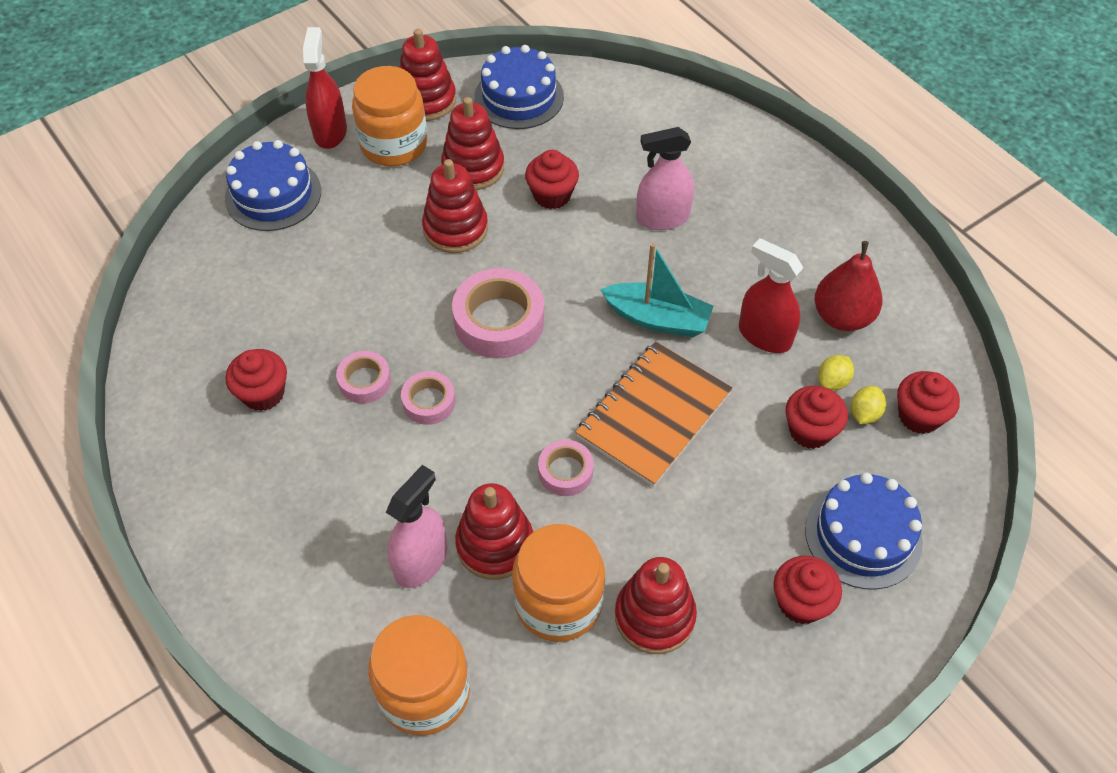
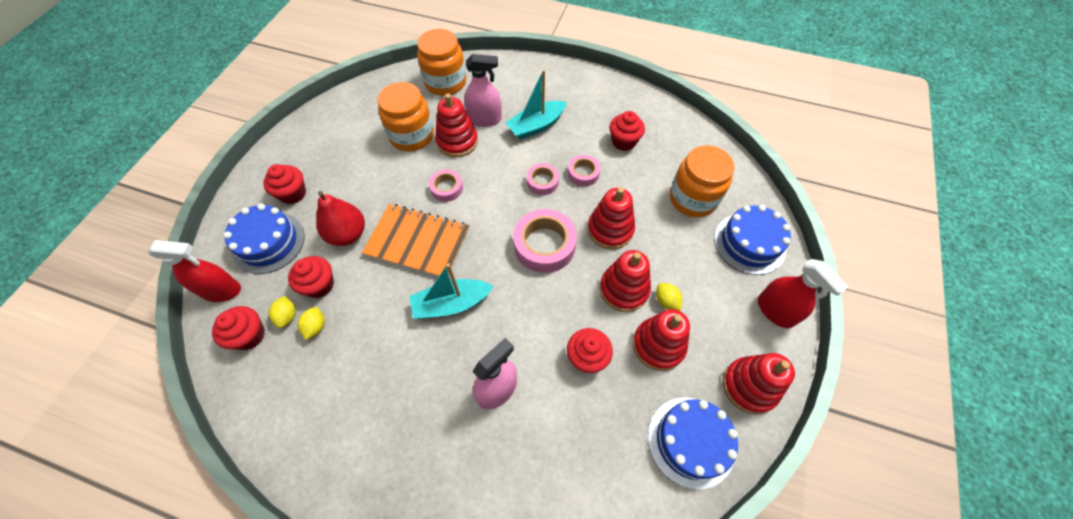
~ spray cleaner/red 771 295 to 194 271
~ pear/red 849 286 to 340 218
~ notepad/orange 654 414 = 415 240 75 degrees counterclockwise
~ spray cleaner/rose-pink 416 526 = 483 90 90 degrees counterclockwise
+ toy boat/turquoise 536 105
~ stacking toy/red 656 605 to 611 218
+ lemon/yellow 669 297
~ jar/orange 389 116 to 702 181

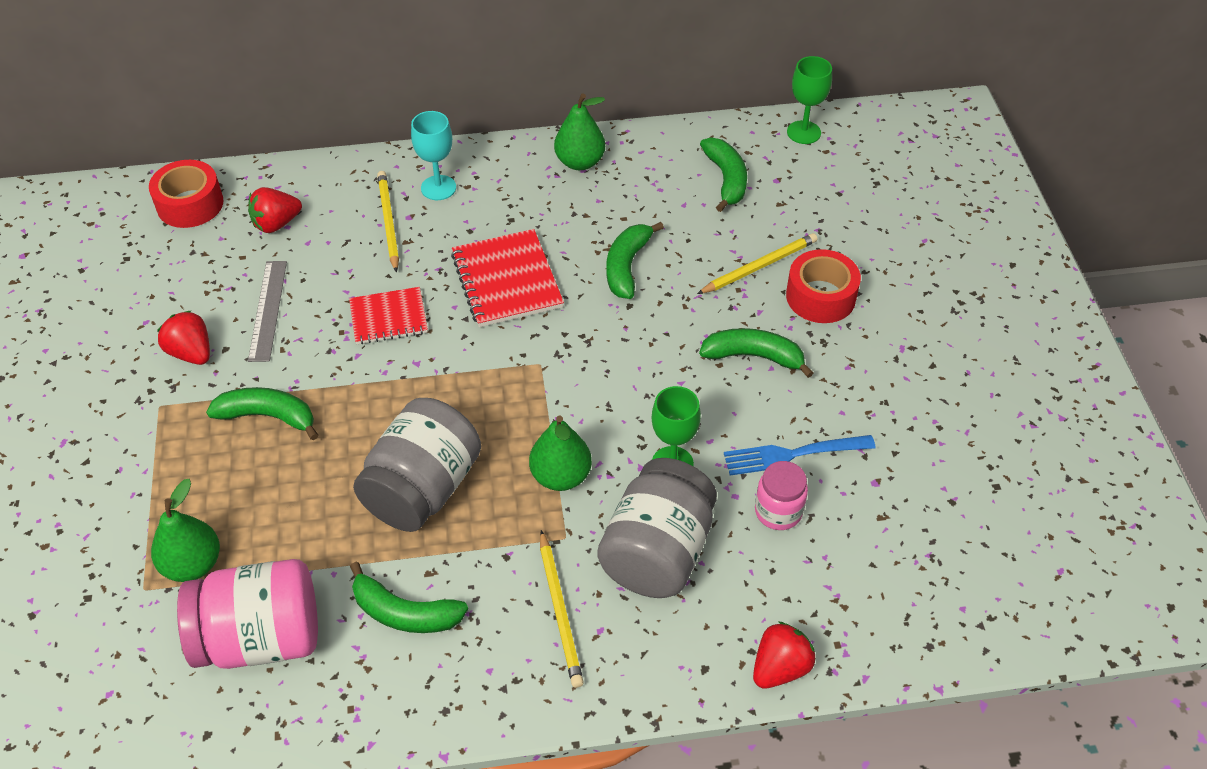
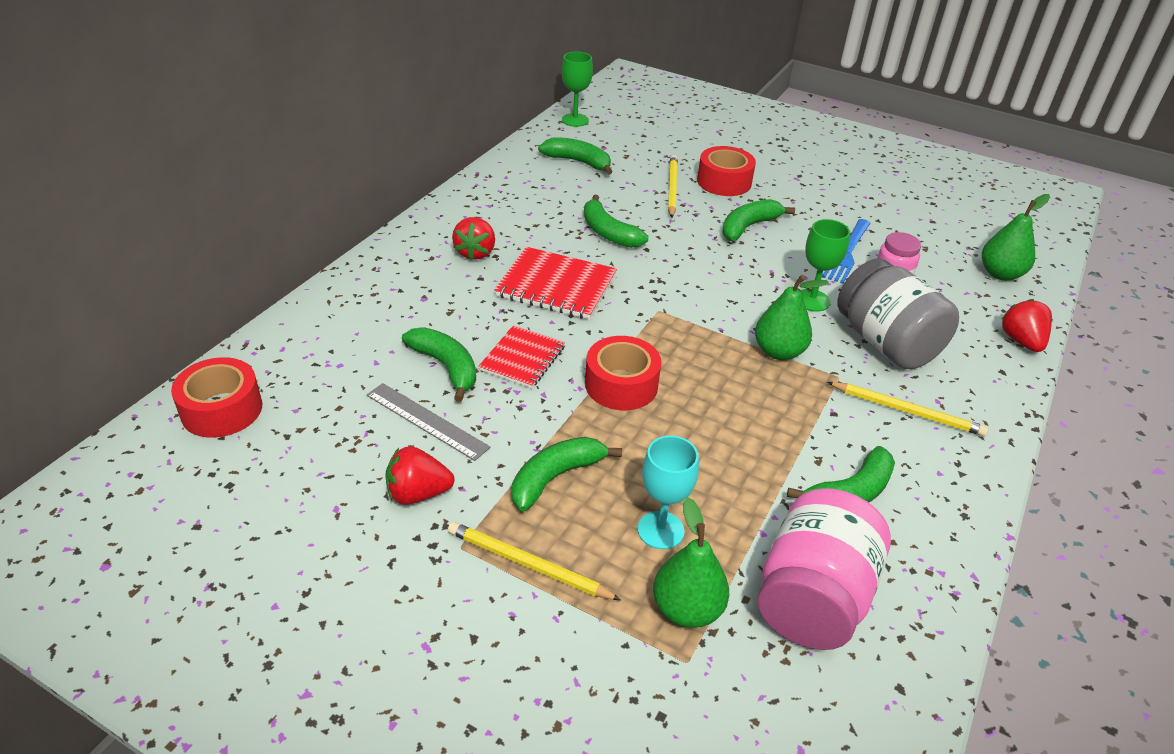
+ banana/leaf-green 439 364
~ wooden pencil/yellow 388 222 to 534 561
~ strawberry/red 275 210 to 473 238
+ tape/red 623 373
~ chalice/turquoise 433 155 to 668 492
~ pear/leaf-green 579 132 to 1016 237
- jar/gray 417 465

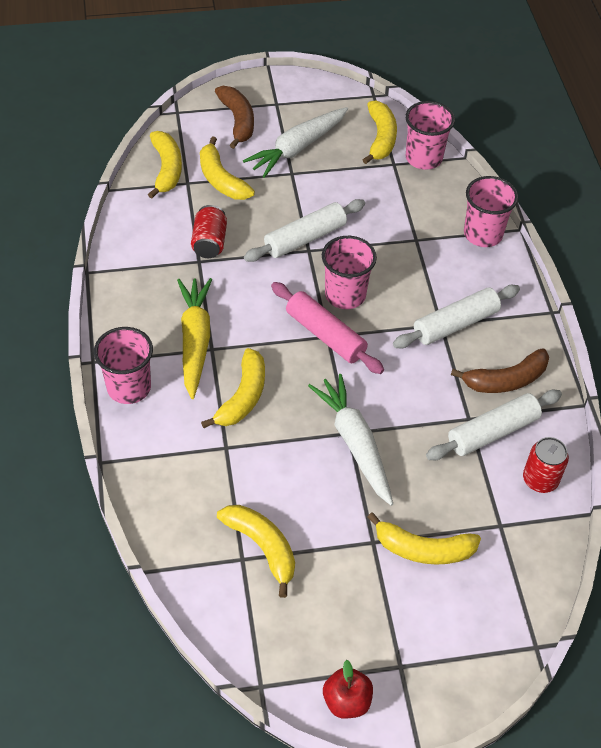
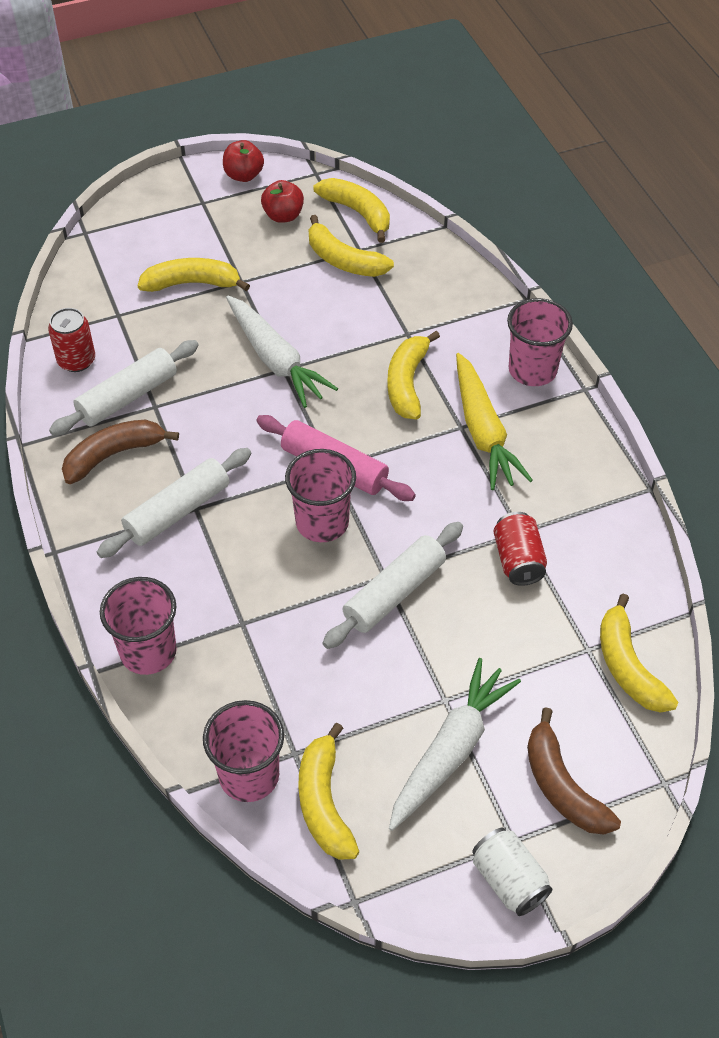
+ toy apple/red 282 201
~ banana/yellow 227 168 to 352 210
+ can/snow-white 512 872

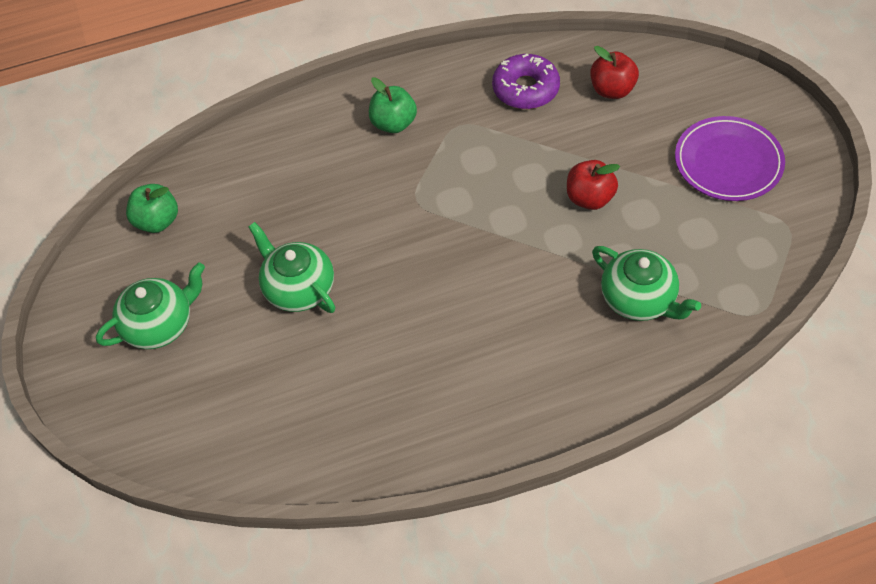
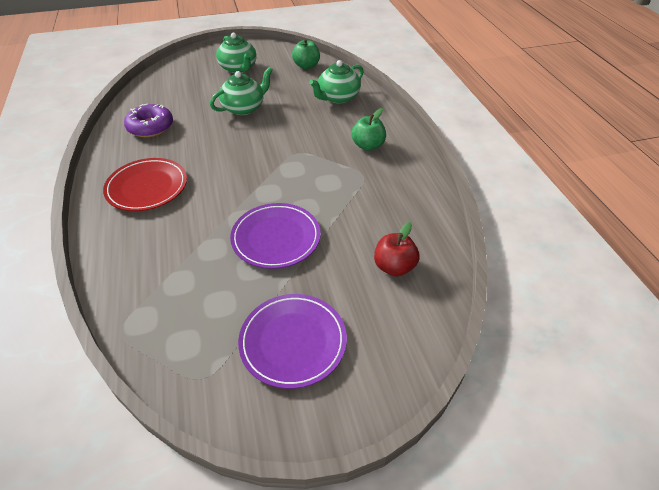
+ flat dish/red 145 184
~ donut/violet 526 81 to 148 120
~ toy apple/red 593 185 to flat dish/violet 275 236
~ china teapot/leaf-green 646 283 to 336 82

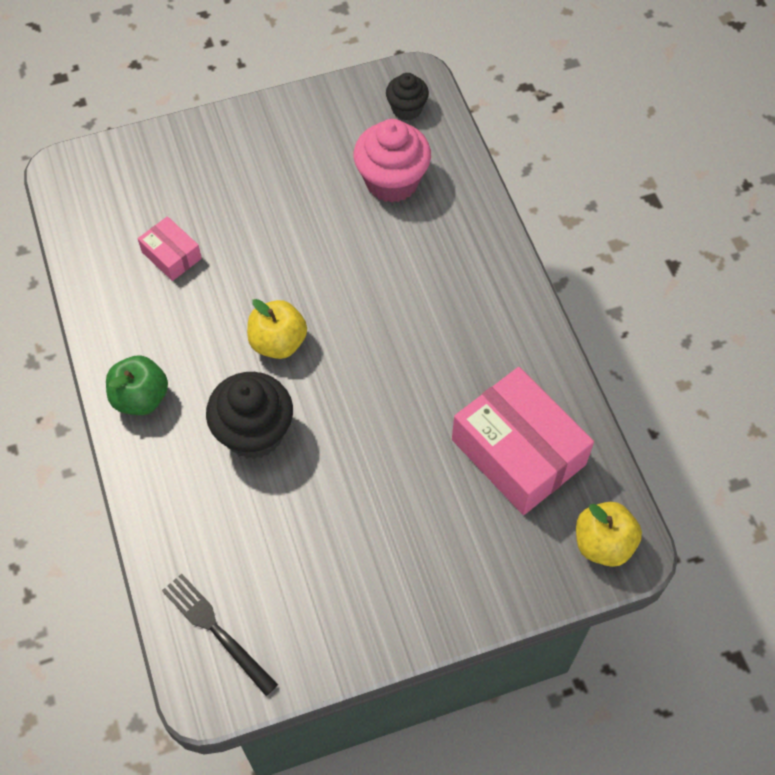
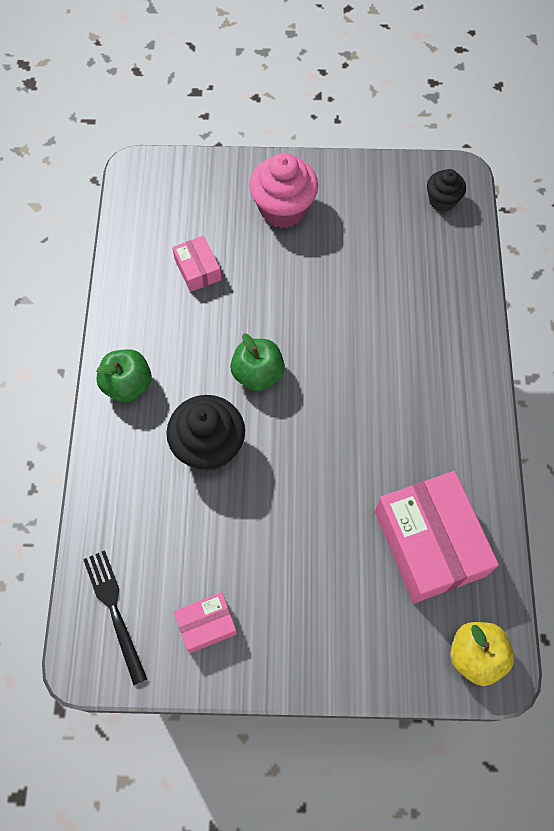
+ parcel/rose-pink 205 622
~ toy apple/yellow 277 329 to toy apple/leaf-green 257 362
~ muffin/rose-pink 392 161 to 283 190

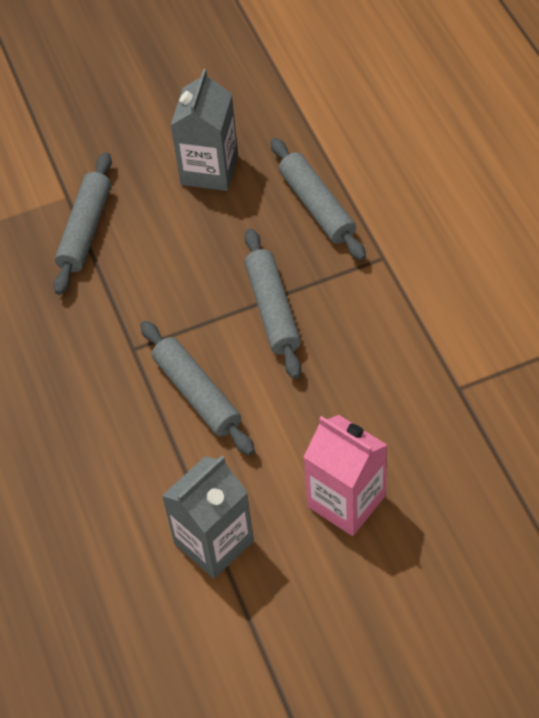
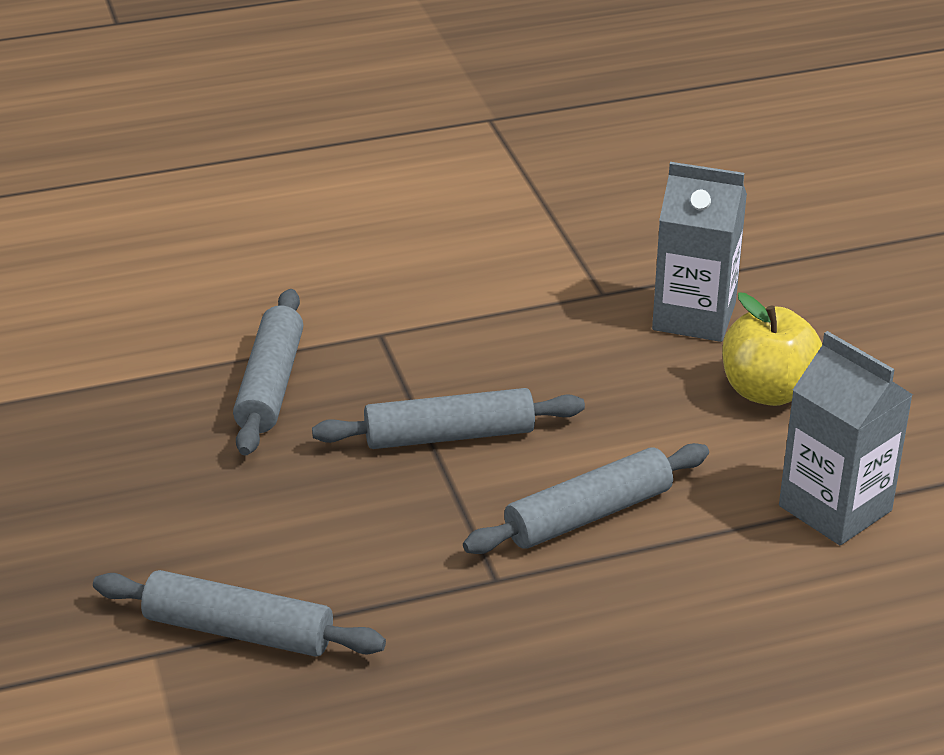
~ rolling pin/gray 318 199 = 268 372 60 degrees counterclockwise
~ carton/gray 204 130 to 699 252
~ carton/rose-pink 345 475 to toy apple/yellow 772 349

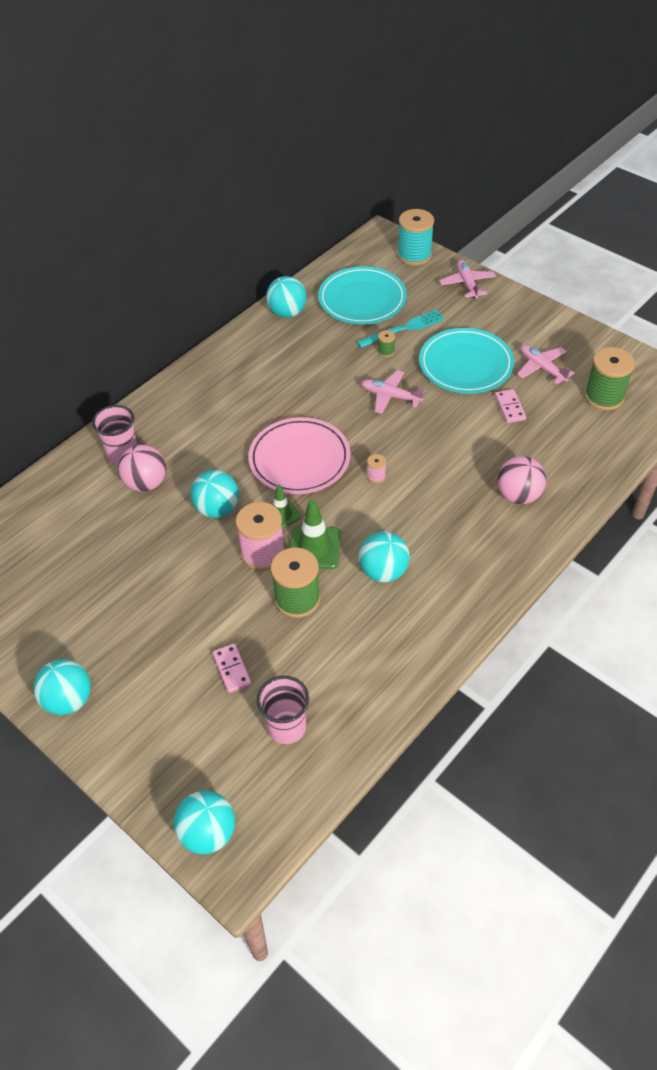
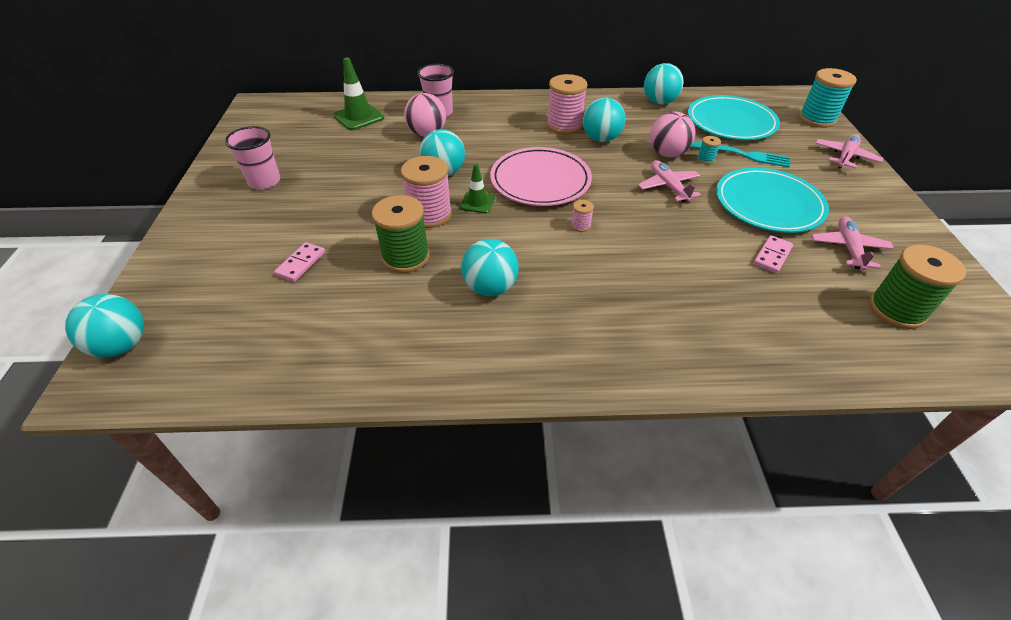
~ cup/rose-pink 283 710 to 252 158
~ safety cone/leaf-green 315 534 to 358 94
+ spool/rose-pink 567 104
~ sphere/turquoise 62 687 to 604 119
~ sphere/rose-pink 521 480 to 672 134
~ spool/leaf-green 386 343 to spool/turquoise 709 150

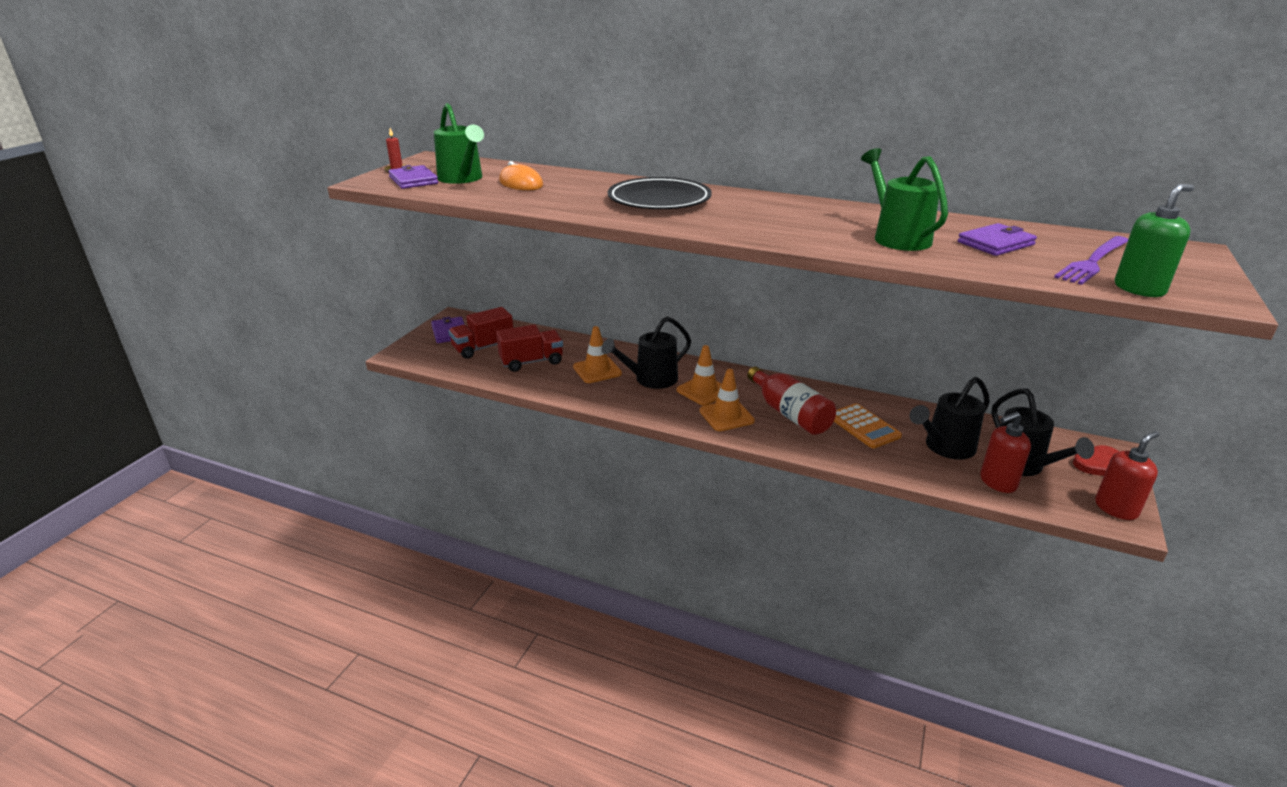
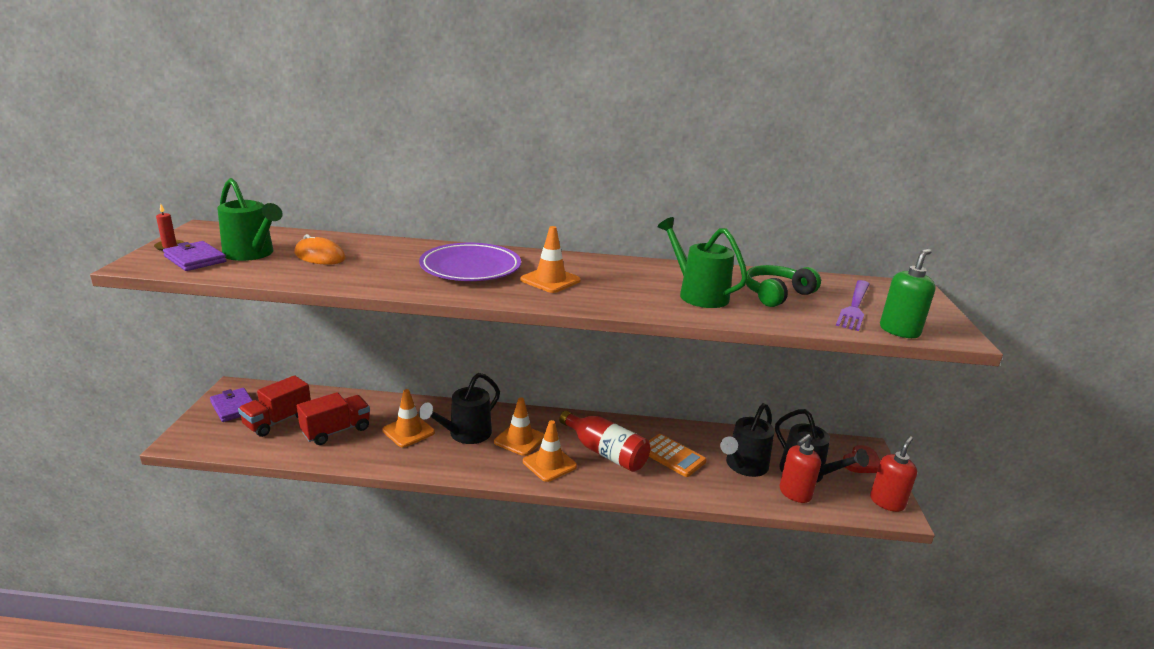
~ flat dish/ebony 660 193 to flat dish/violet 470 262
+ safety cone/orange 550 259
~ billfold/violet 997 239 to over-ear headphones/leaf-green 783 286

